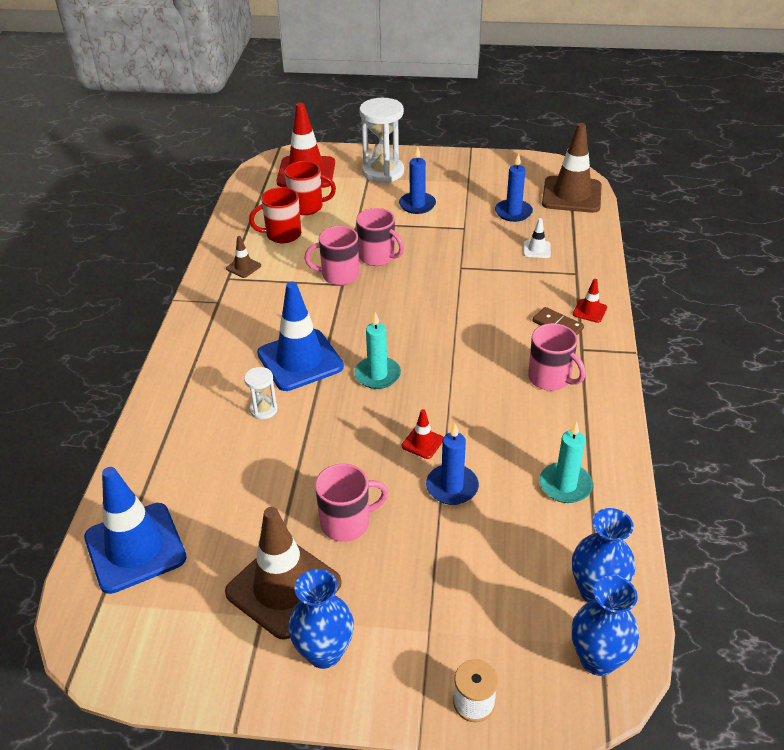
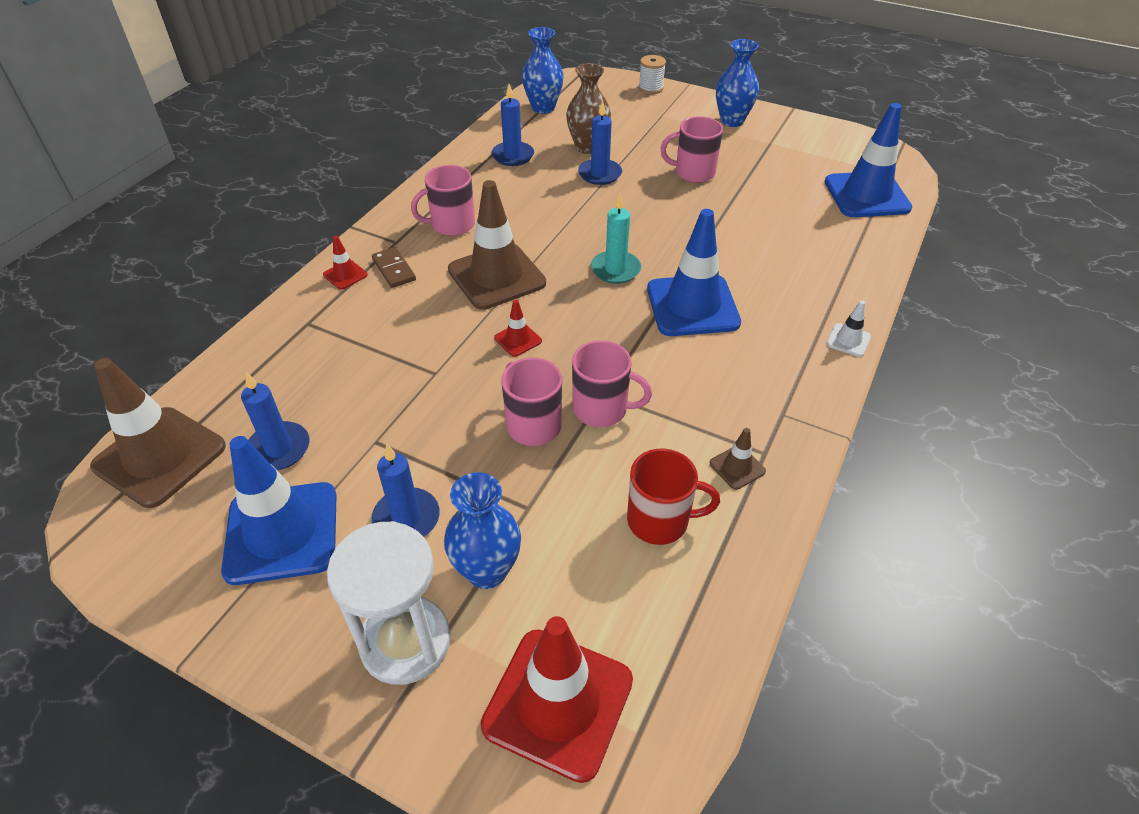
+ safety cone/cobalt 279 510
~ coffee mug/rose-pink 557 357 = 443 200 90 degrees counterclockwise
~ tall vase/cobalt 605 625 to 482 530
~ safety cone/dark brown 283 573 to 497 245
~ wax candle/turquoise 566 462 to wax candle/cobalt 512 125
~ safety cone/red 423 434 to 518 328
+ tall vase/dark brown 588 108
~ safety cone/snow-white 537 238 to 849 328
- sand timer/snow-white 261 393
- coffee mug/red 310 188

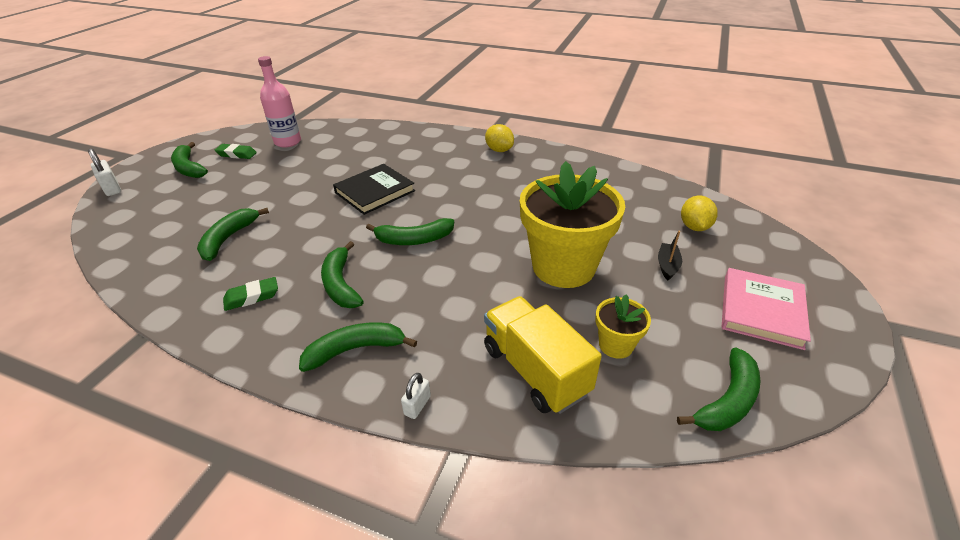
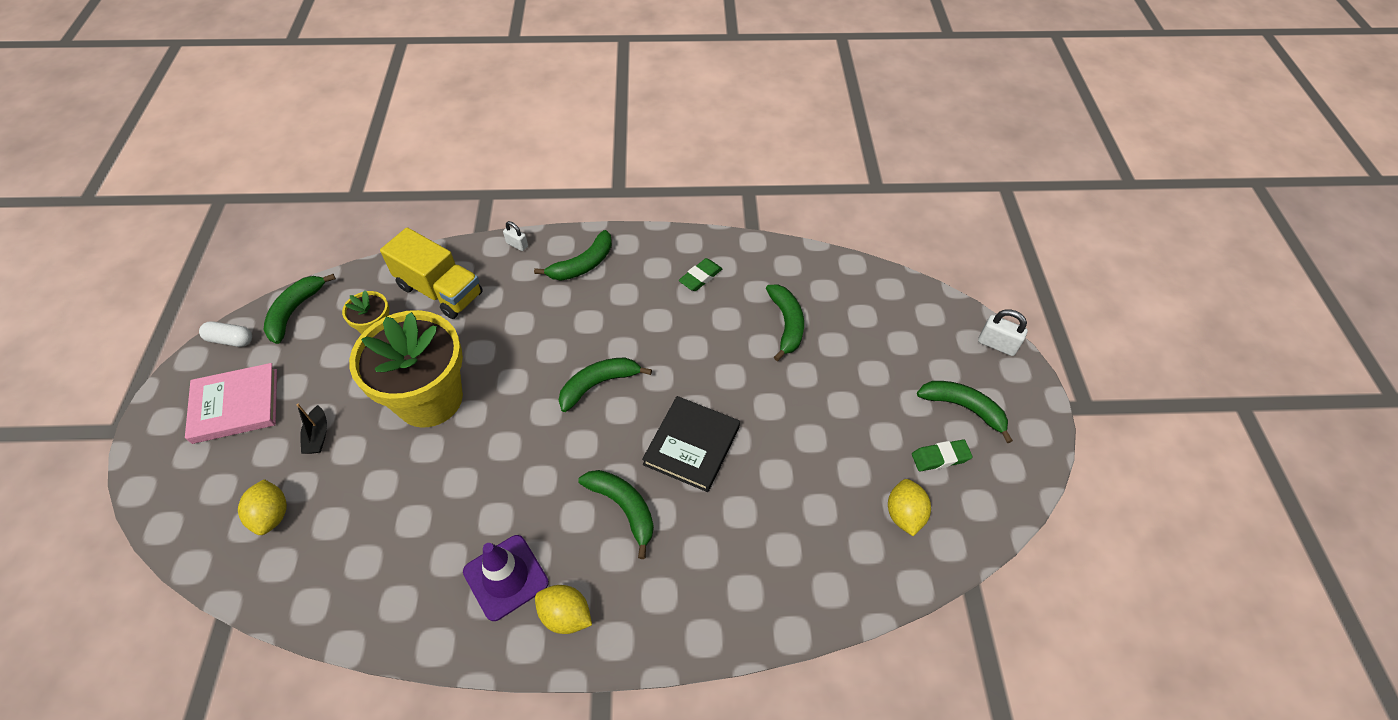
~ book/rose-pink 766 309 = 231 403 75 degrees clockwise
+ pill/snow-white 225 334
+ safety cone/violet 506 578
~ padlock/snow-white 416 396 = 515 236 60 degrees counterclockwise
~ banana/leaf-green 342 274 to 616 514
~ flask/rose-pink 279 102 to lemon/yellow 909 507

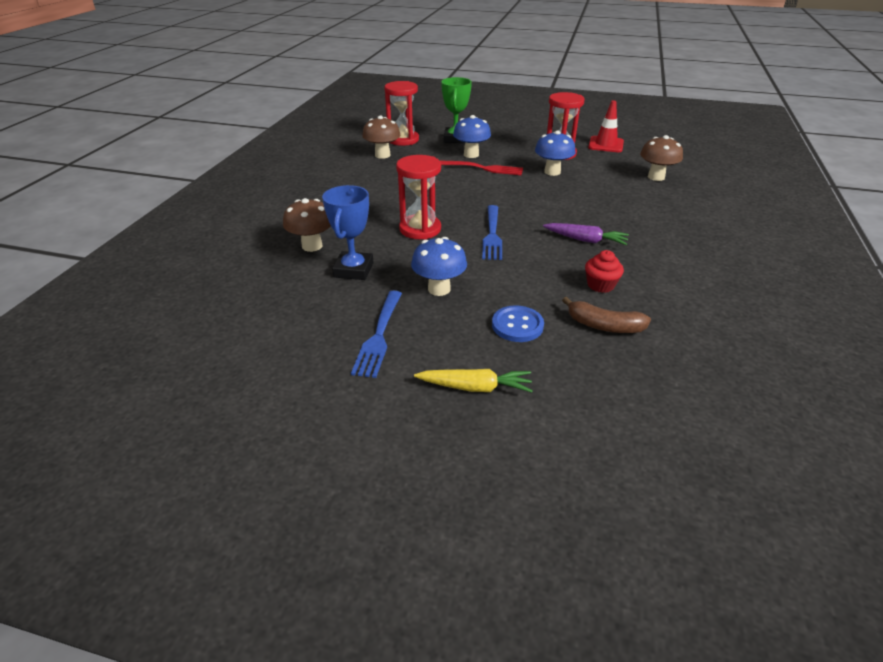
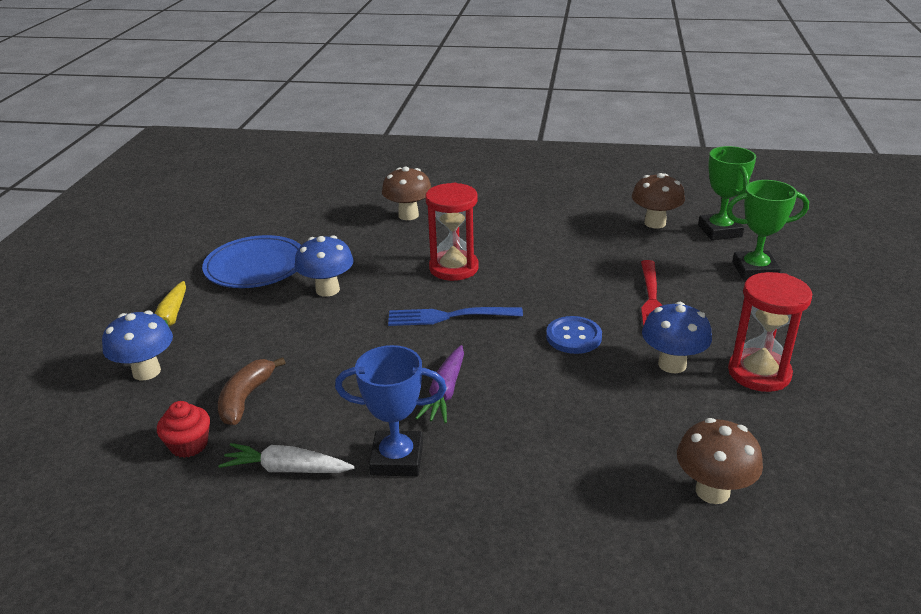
~ mushroom/cobalt 472 136 to 137 345
~ muffin/red 604 271 to 183 429
~ table fork/cobalt 376 334 to flat dish/cobalt 251 261
+ root vegetable/snow-white 286 458
~ trophy/cobalt 348 232 to 391 410
~ button/cobalt 518 324 to 574 335
~ sand timer/red 401 113 to trophy/leaf-green 727 193
- safety cone/red 606 126

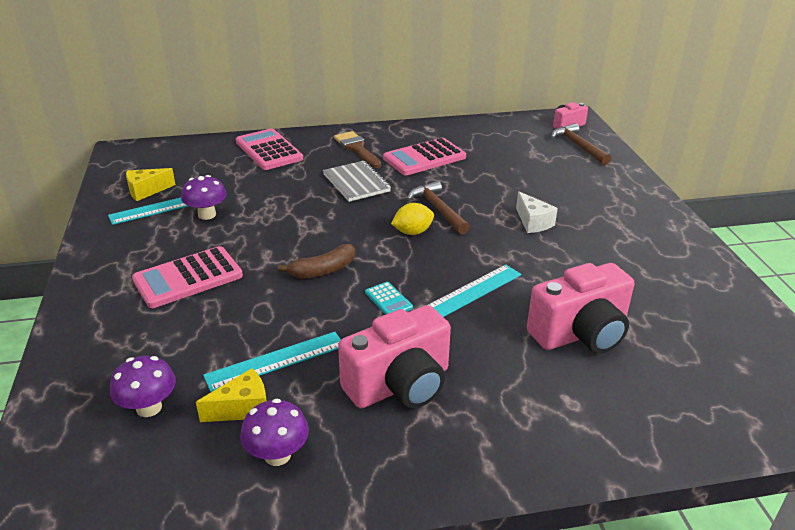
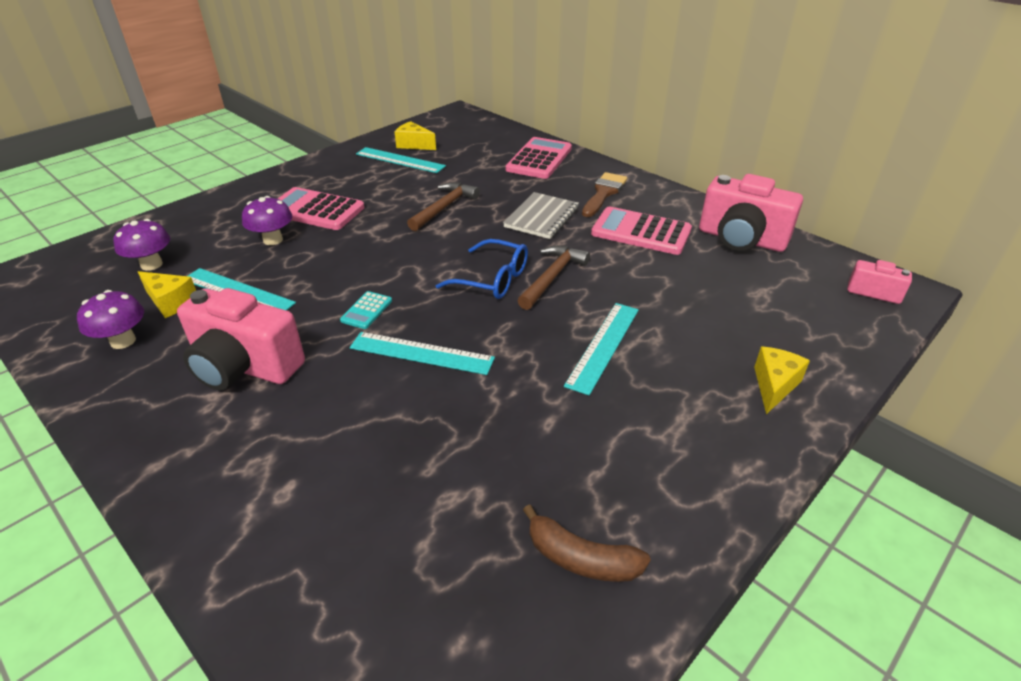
~ mushroom/violet 204 197 to 267 220
~ claw hammer/dark brown 581 144 to 443 206
~ lemon/yellow 412 219 to spectacles/cobalt 482 269
~ banana/dark brown 316 261 to 587 543
~ cheese wedge/snow-white 537 212 to straightedge/turquoise 601 349
~ photo camera/rose-pink 580 308 to 751 213
+ cheese wedge/yellow 782 380

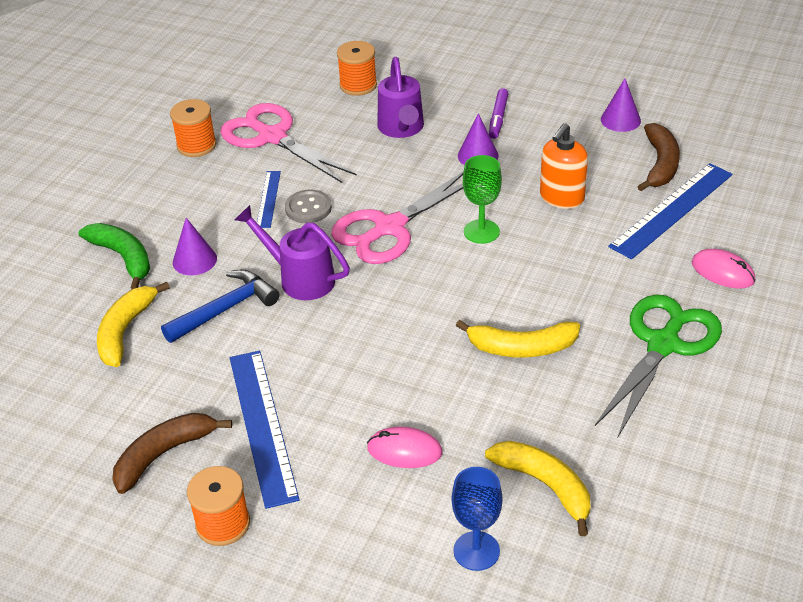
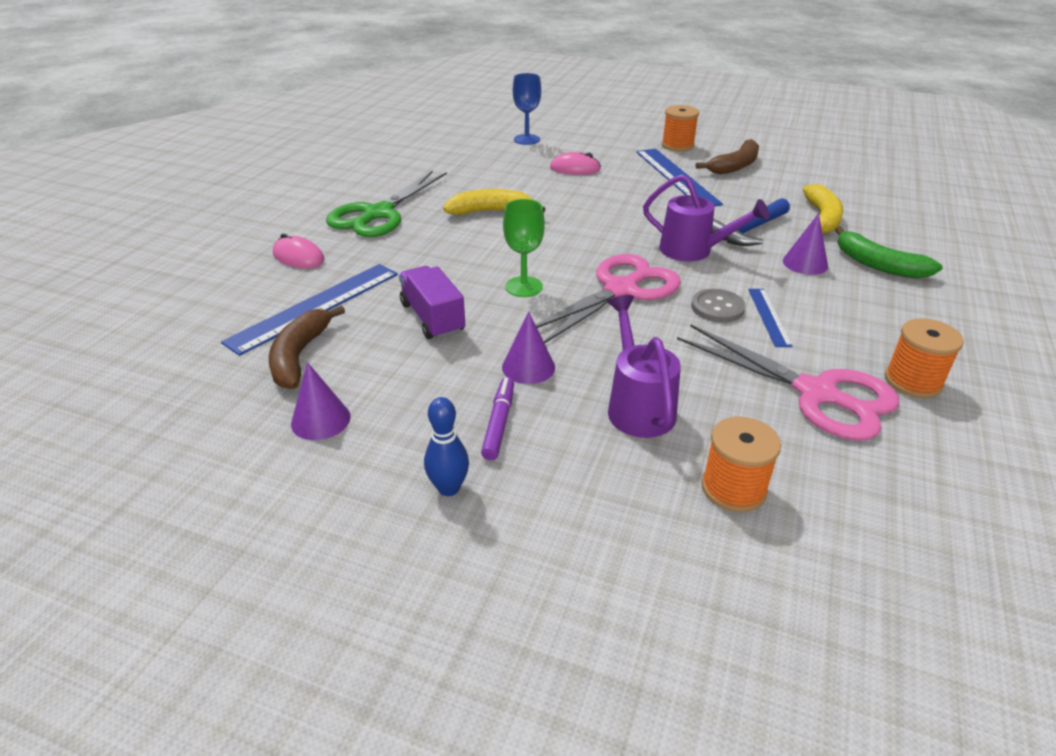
~ pump bottle/orange 564 166 to toy truck/violet 432 302
+ tenpin/cobalt 446 446
- banana/yellow 538 488

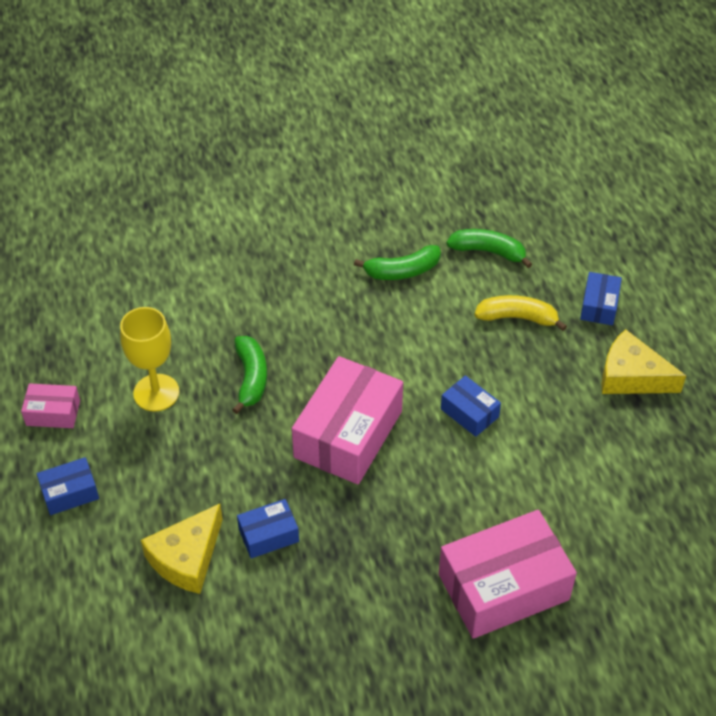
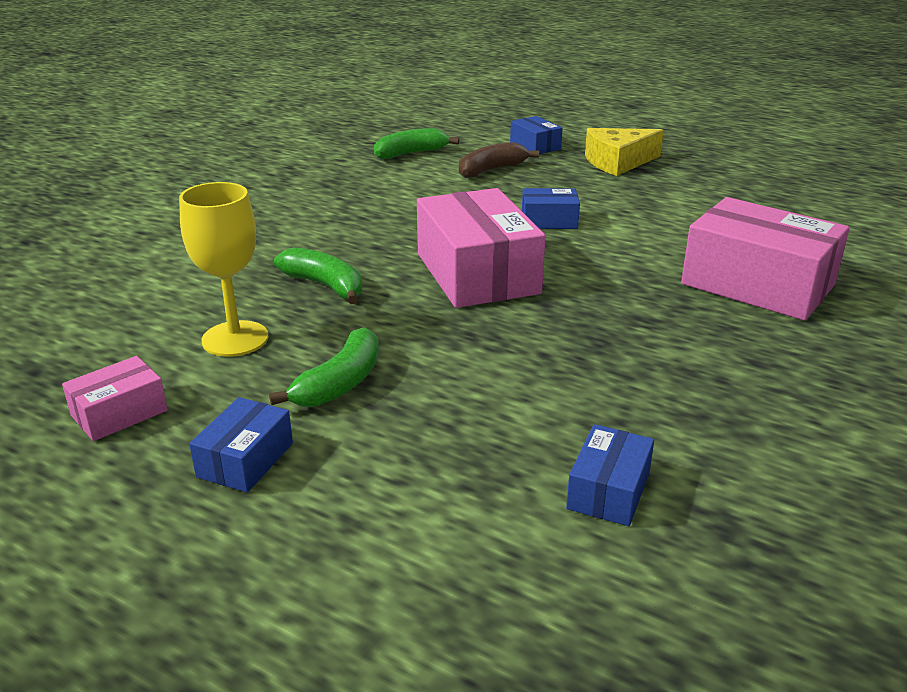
~ banana/leaf-green 397 262 to 324 367
~ banana/yellow 520 313 to banana/dark brown 499 160
~ parcel/cobalt 268 528 to 610 475
~ parcel/rose-pink 508 574 = 765 259 75 degrees counterclockwise
- cheese wedge/yellow 182 549

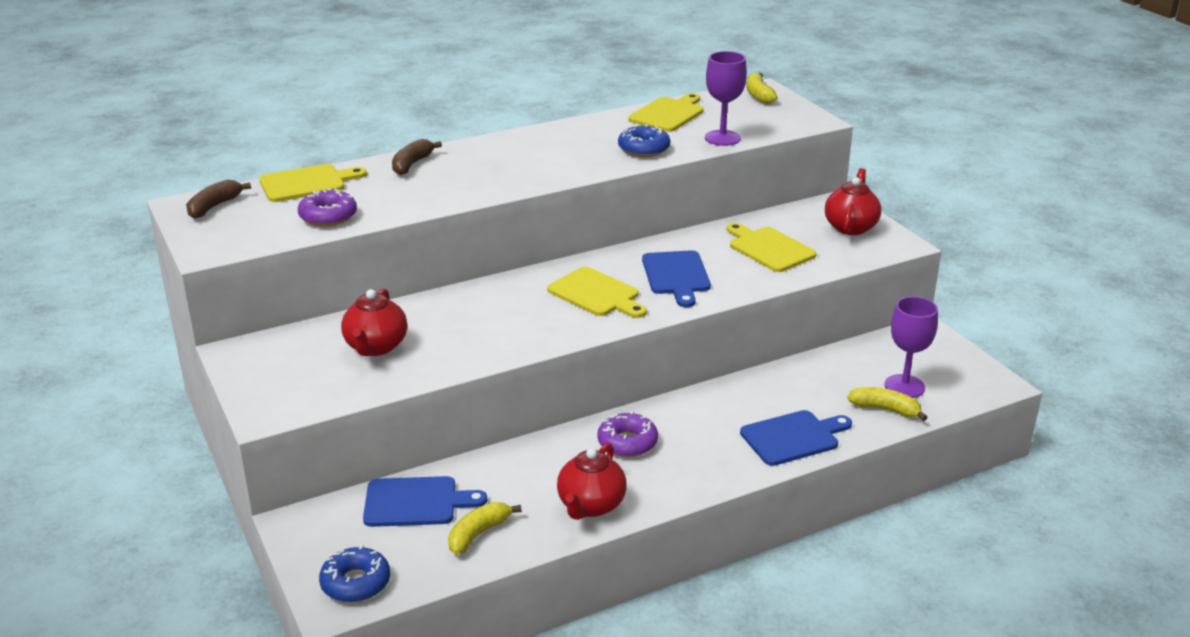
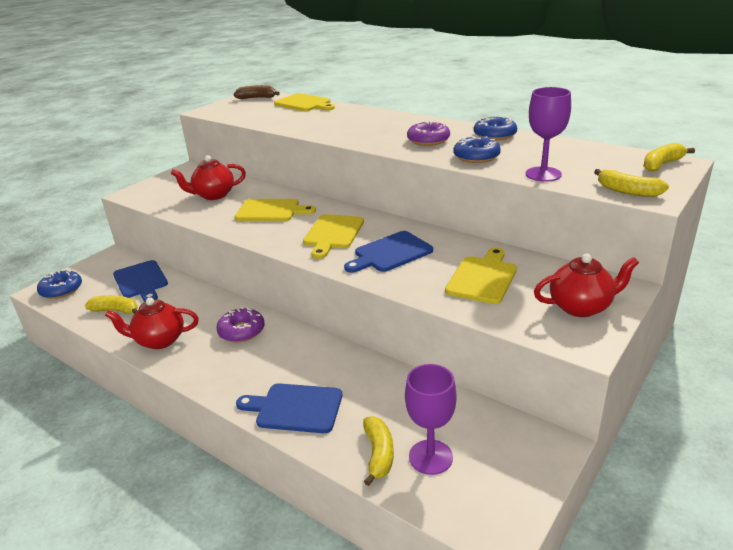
~ bread board/yellow 666 112 to 275 210
~ bread board/cobalt 796 438 = 289 408 150 degrees clockwise
~ donut/violet 327 207 to 428 133
+ donut/cobalt 495 128
+ banana/yellow 631 183
- banana/dark brown 417 157

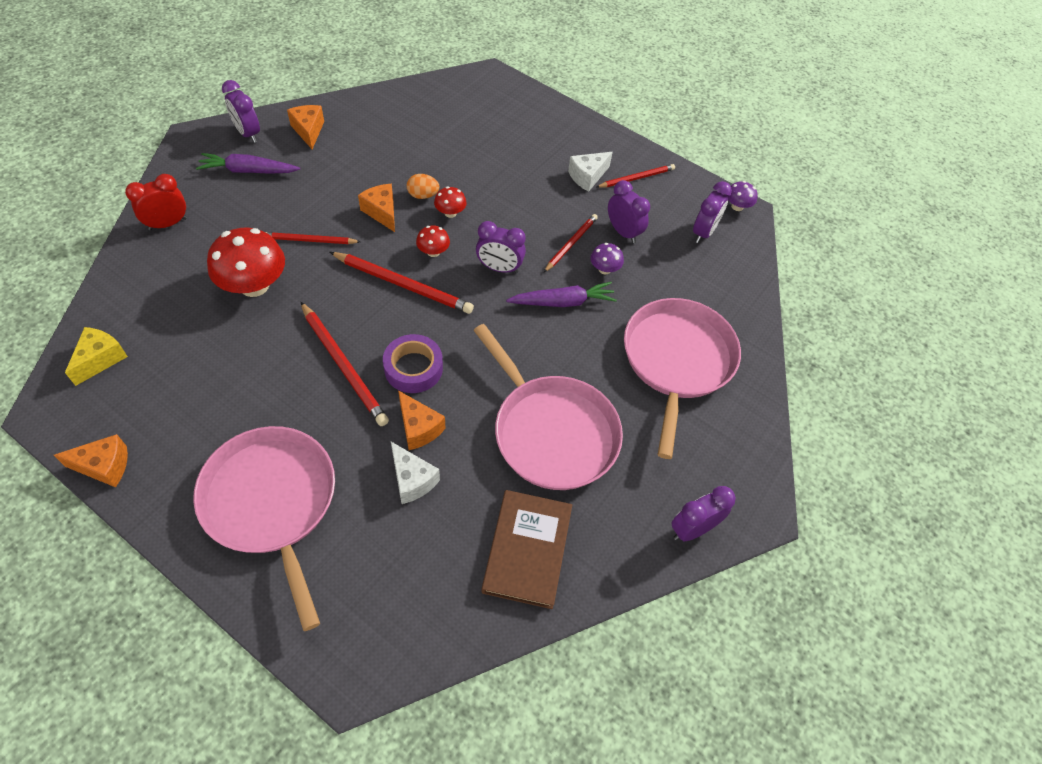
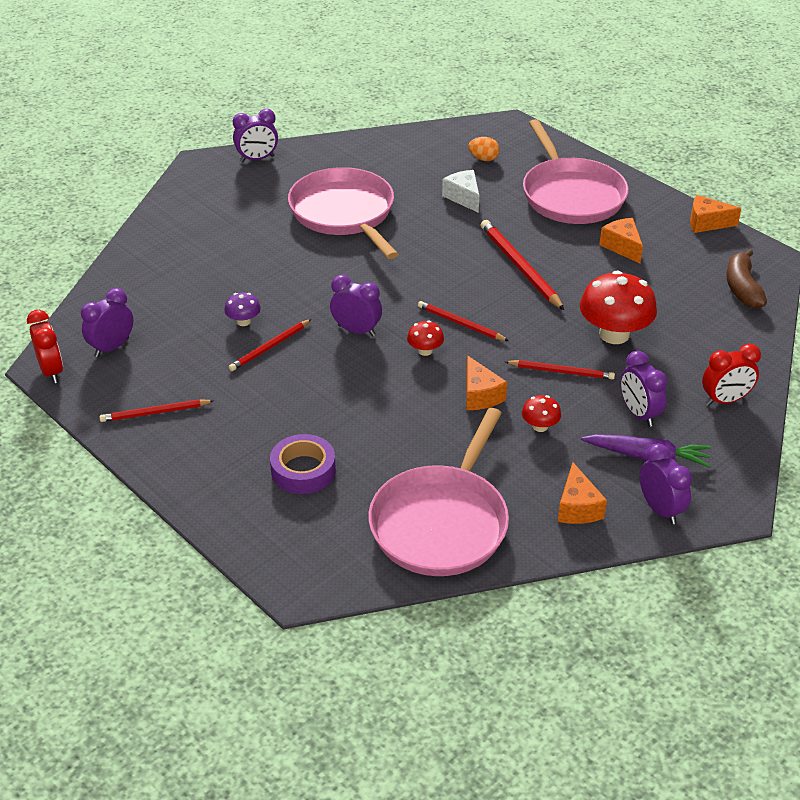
~ mushroom/violet 742 196 to alarm clock/red 45 346
~ tape/violet 413 363 to 303 464
~ frying pan/rose-pink 682 378 to 438 492
~ wooden pencil/red 402 283 = 463 321 x0.62
~ egg/orange 423 186 to 484 149
~ mushroom/red 450 202 to 541 413
~ cheese wedge/orange 422 420 to 621 240
~ alarm clock/violet 629 211 to 644 389
~ cheese wedge/yellow 96 356 to banana/dark brown 746 278
- book/dark brown 526 549
- root vegetable/violet 561 294
- cheese wedge/snow-white 590 172

